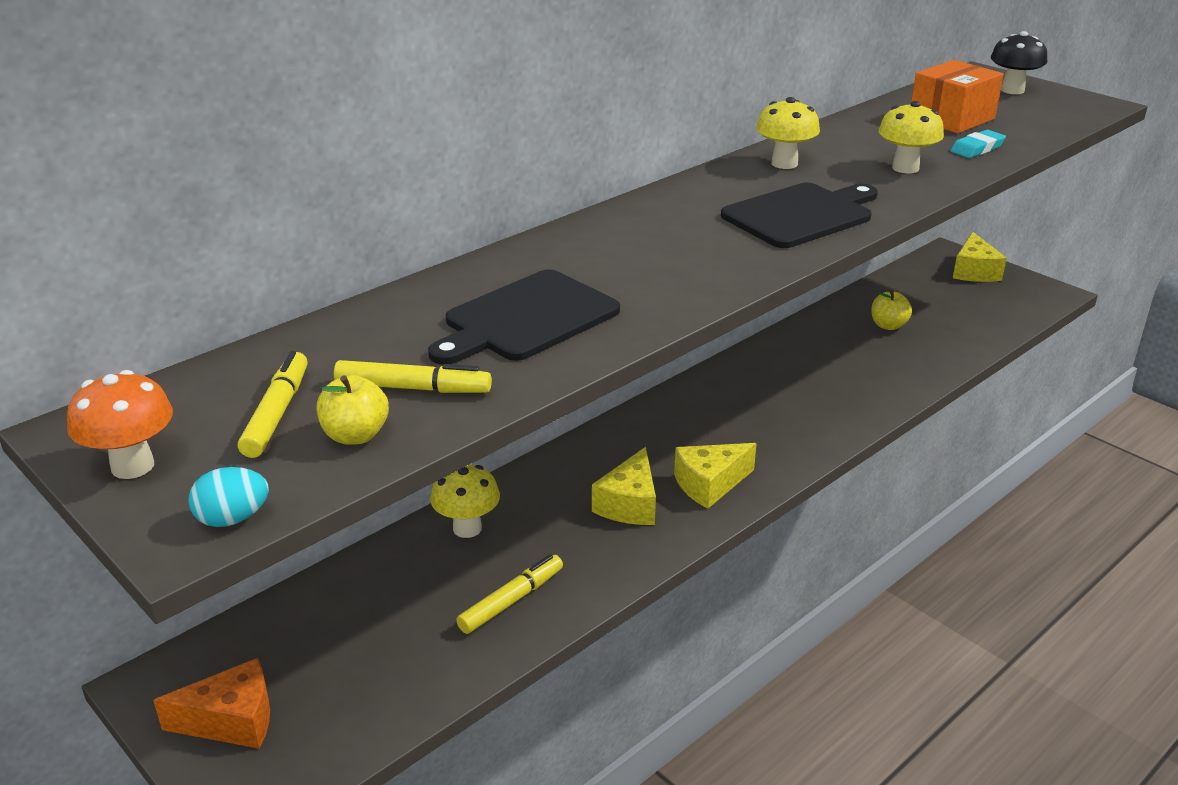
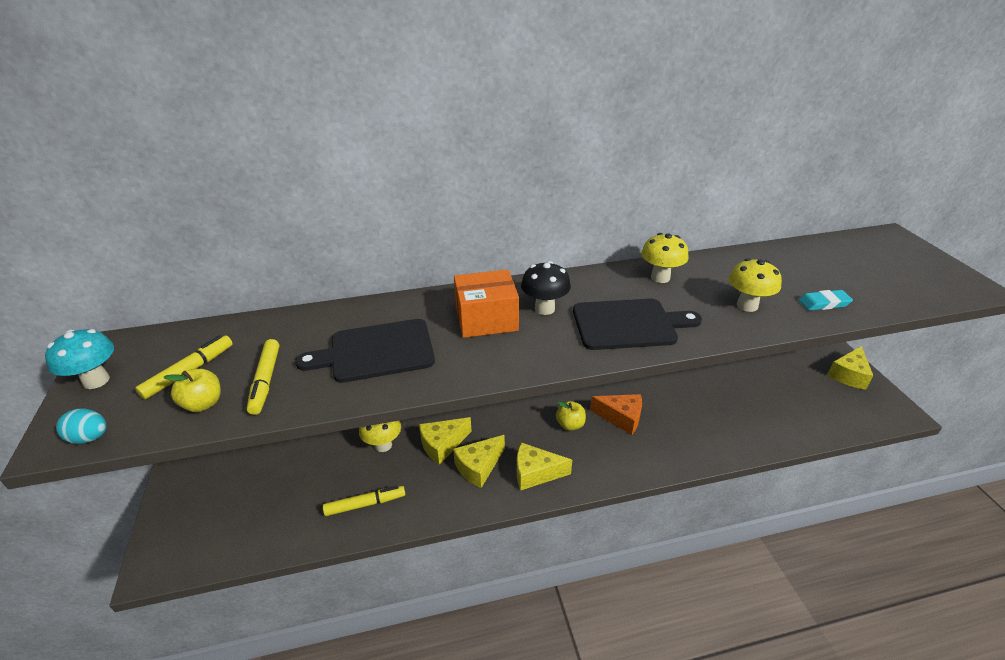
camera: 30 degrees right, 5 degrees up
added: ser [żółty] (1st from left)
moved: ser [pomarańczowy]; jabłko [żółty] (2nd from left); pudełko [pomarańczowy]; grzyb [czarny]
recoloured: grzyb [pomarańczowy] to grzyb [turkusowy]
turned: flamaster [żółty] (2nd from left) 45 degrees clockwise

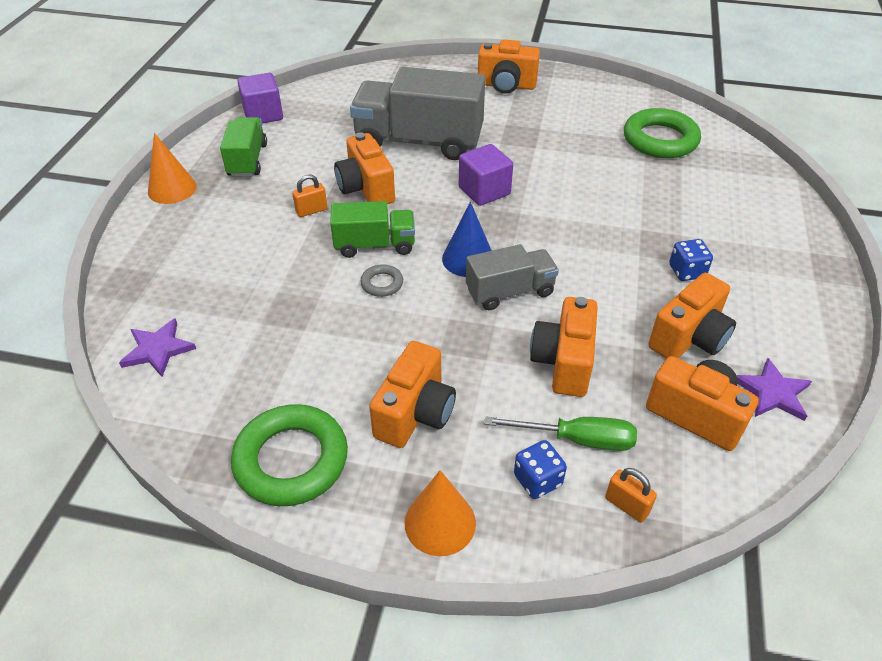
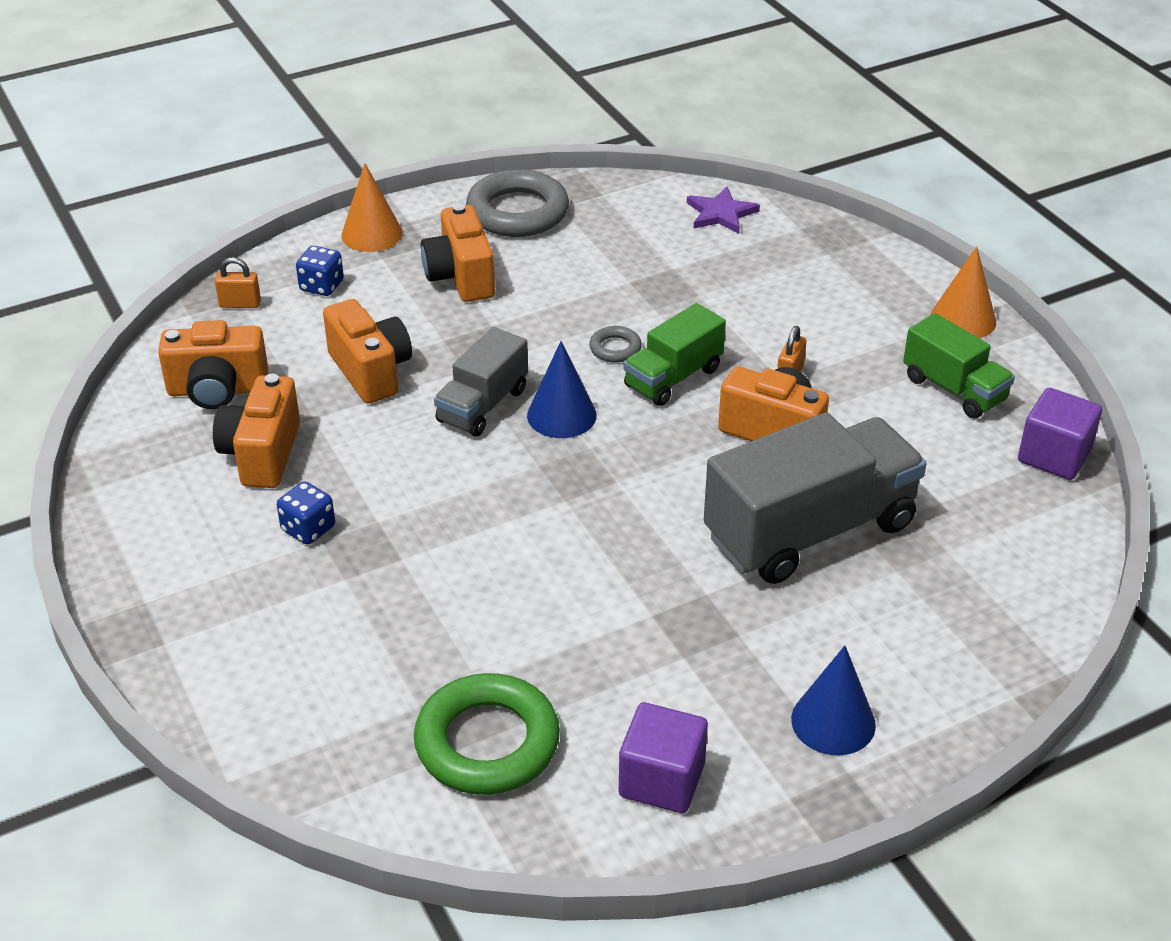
camera: 140 degrees right, 5 degrees down
removed: śrubokręt [zielony]; gwiazda [fioletowy] (2nd from left)
moved: sześcian [fioletowy] (2nd from left in the first image) to sześcian [fioletowy] (1st from left)
replaced: aparat fotograficzny [pomarańczowy] (3rd from left) to stożek [niebieski] (2nd from left)
recoloured: pierścień [zielony] (1st from left) to pierścień [szary] (1st from left)

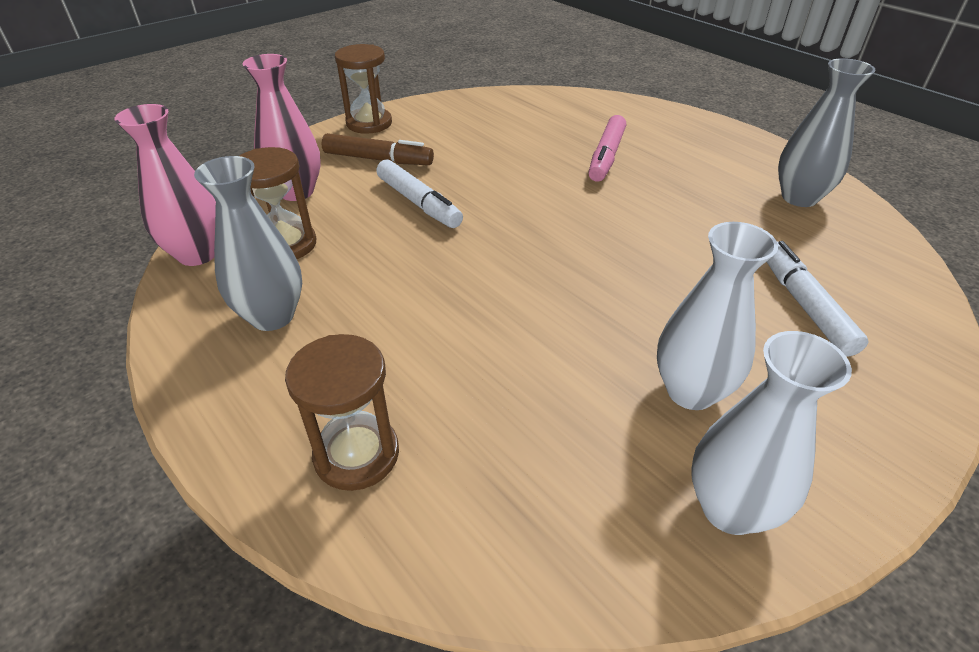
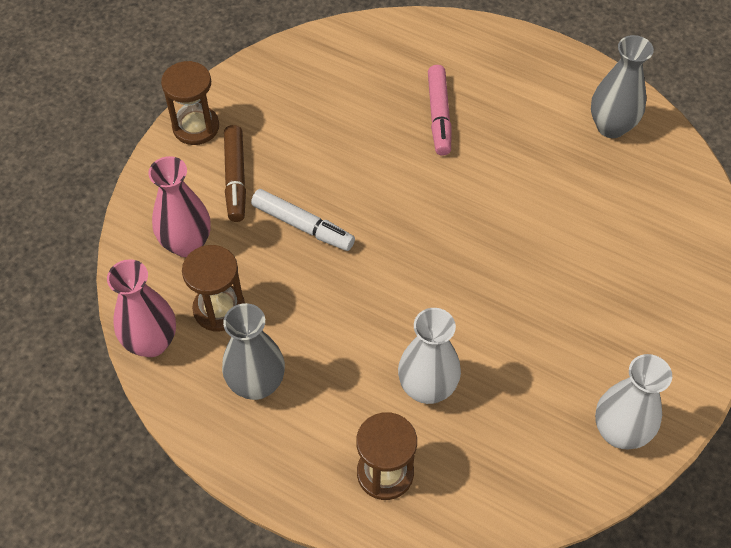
camera: 20 degrees left, 15 degrees up
removed: flamaster [biały] (2nd from left)
moved: wazon [biały] (1st from left)
turned: flamaster [brązowy] 90 degrees clockwise

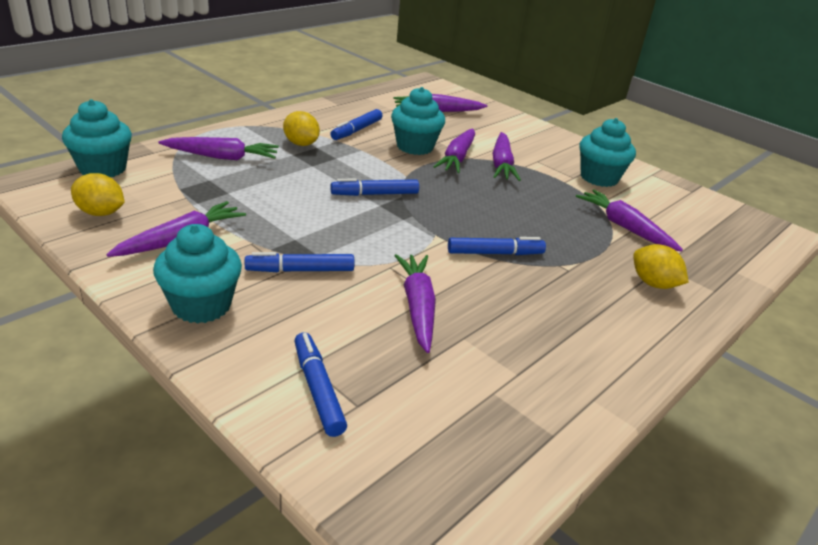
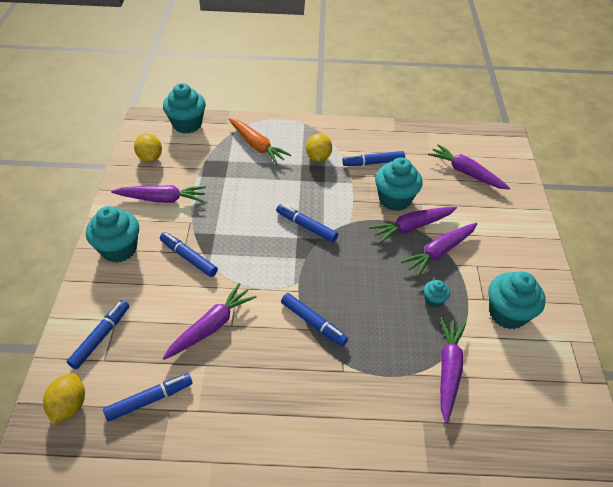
camera: 50 degrees right, 15 degrees up
added: flamaster [niebieski] (2nd from left); muffinka [turkusowy] (4th from left)
moved: cytryna [żółty] (3rd from left in the first image) to cytryna [żółty] (1st from left)
recoloured: marchewka [fioletowy] (2nd from left) to marchewka [pomarańczowy]

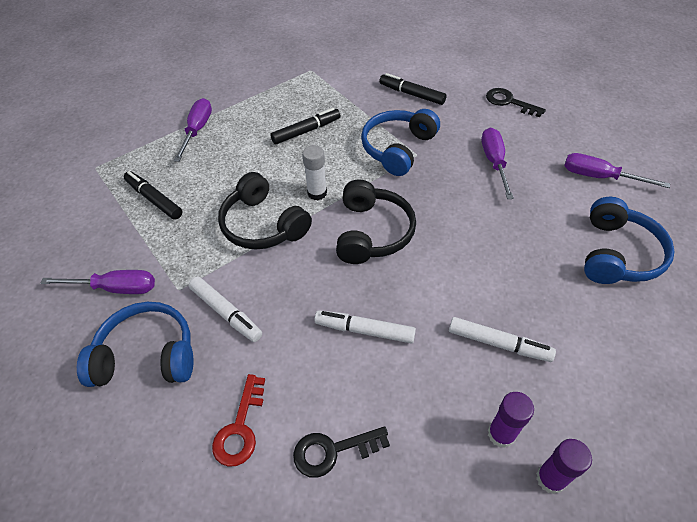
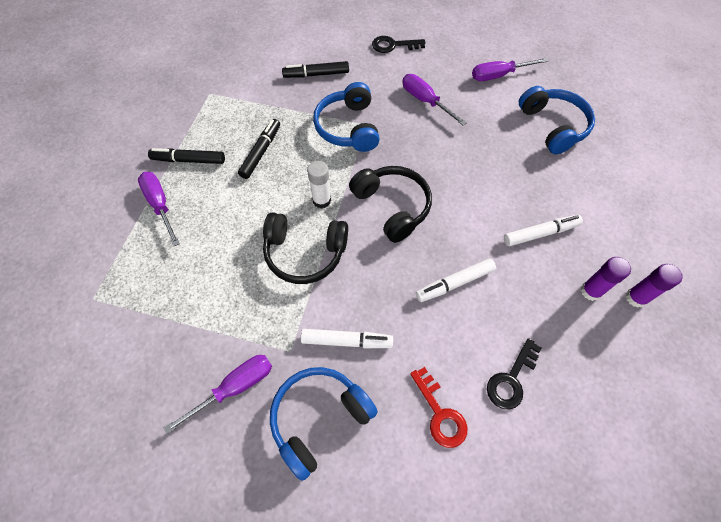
camera: 40 degrees left, 10 degrees up
moved: flamaster [czarny] (1st from left)

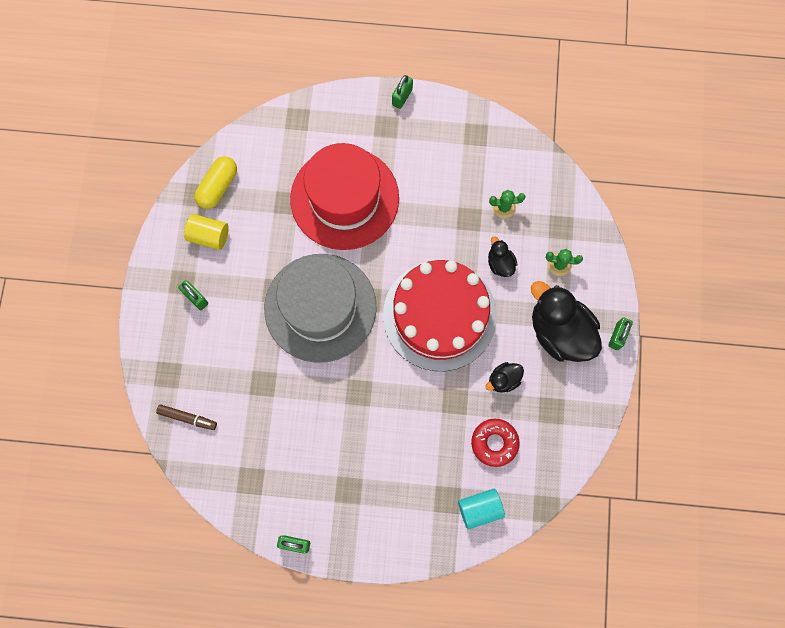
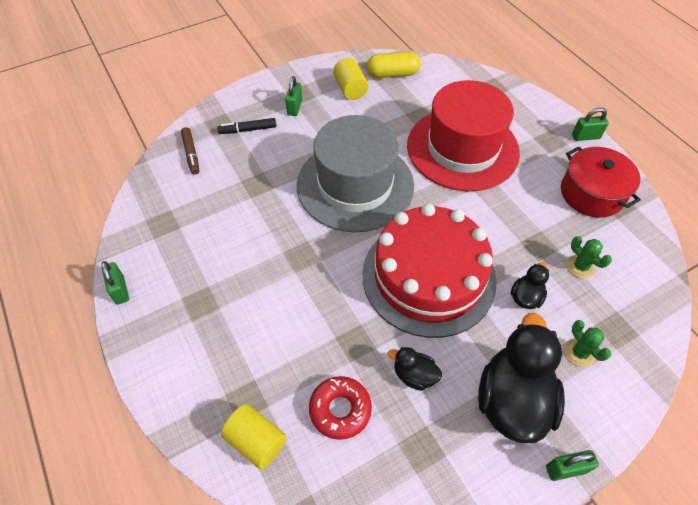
camera: 55 degrees right, 20 degrees down
added: flamaster [czarny]; garnek [czerwony]
recoloured: walec [turkusowy] to walec [żółty] (1st from left)

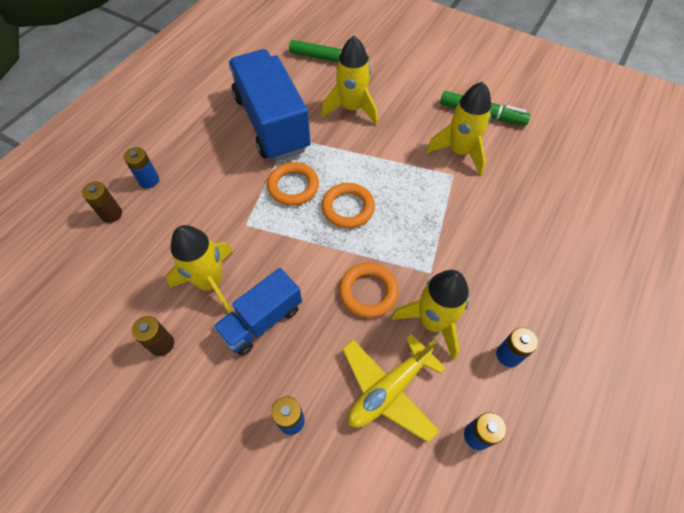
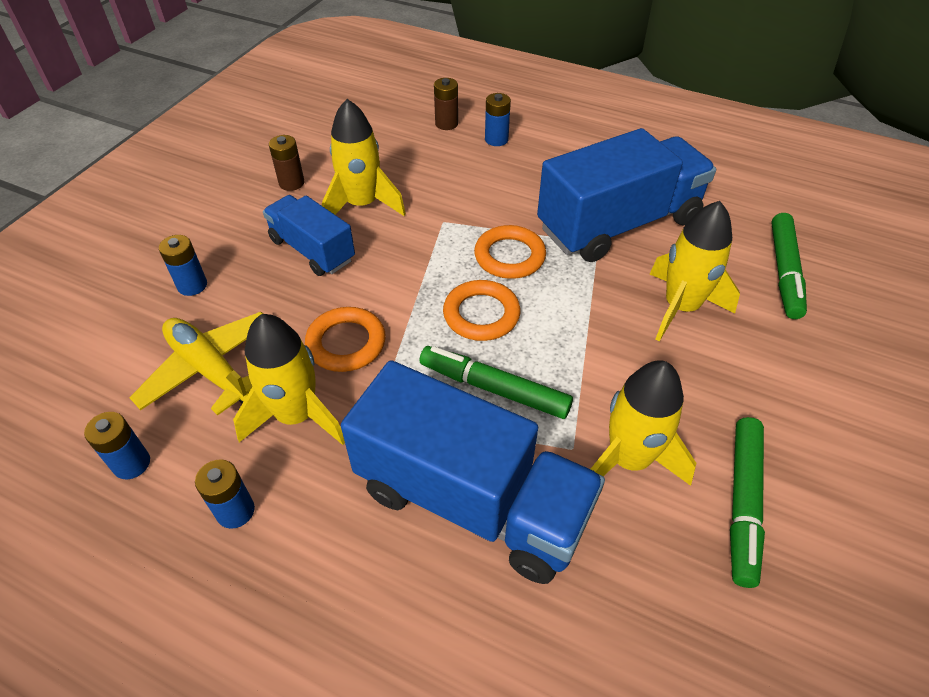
camera: 85 degrees right, 10 degrees down
added: ciężarówka [niebieski] (2nd from left); flamaster [zielony] (1st from left)

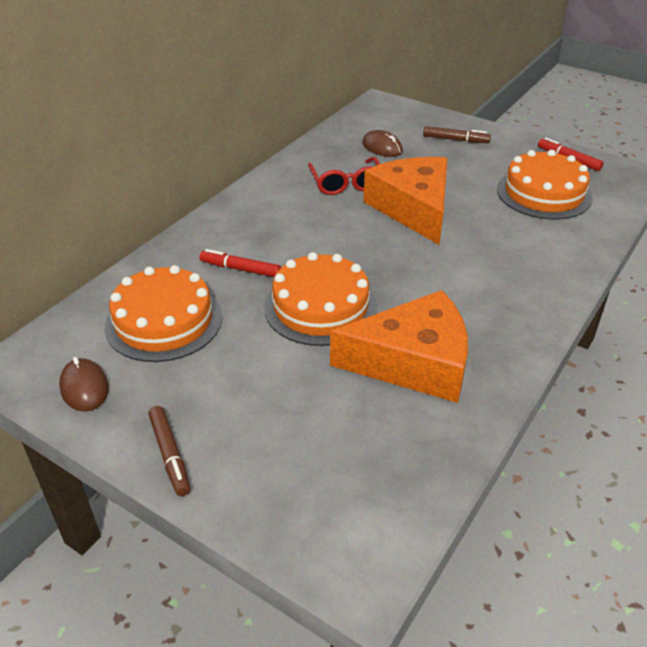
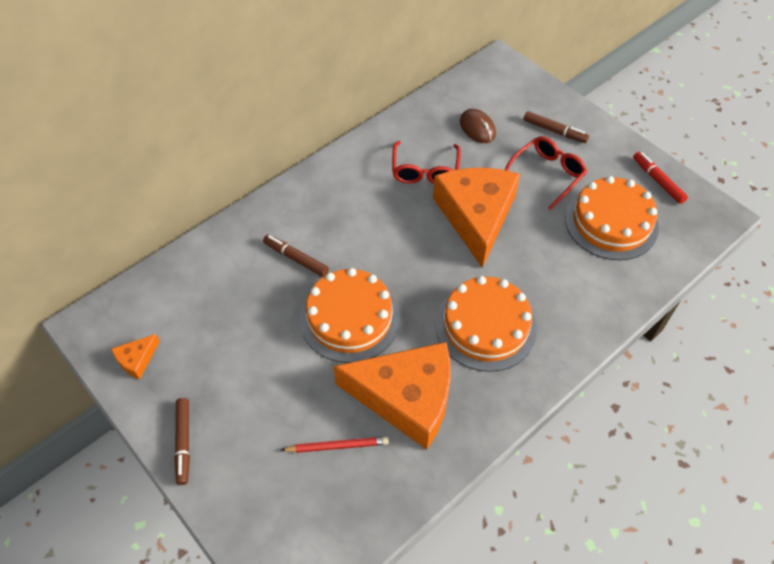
camera: 15 degrees right, 15 degrees up
added: ołówek [czerwony]; okulary [czerwony] (2nd from left)
moved: tort [pomarańczowy] (1st from left in the first image) to tort [pomarańczowy] (2nd from left)
replaced: myszka [brązowy] (1st from left) to ser [pomarańczowy] (1st from left)
recoloured: flamaster [czerwony] (1st from left) to flamaster [brązowy] (2nd from left)

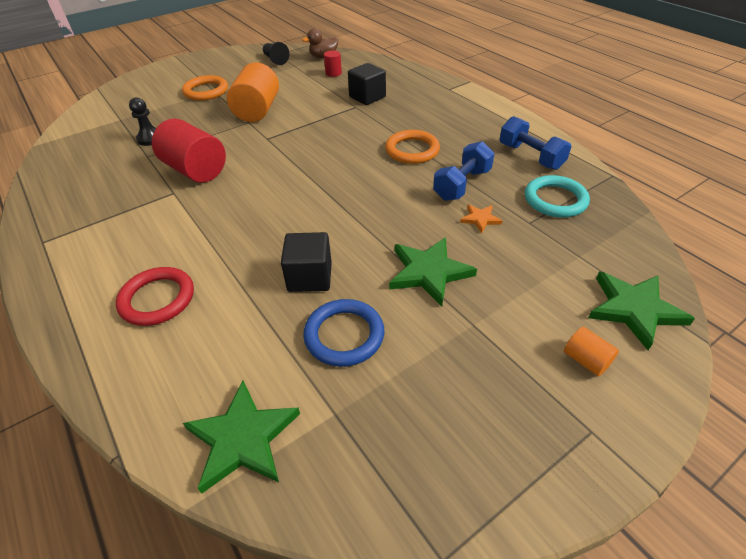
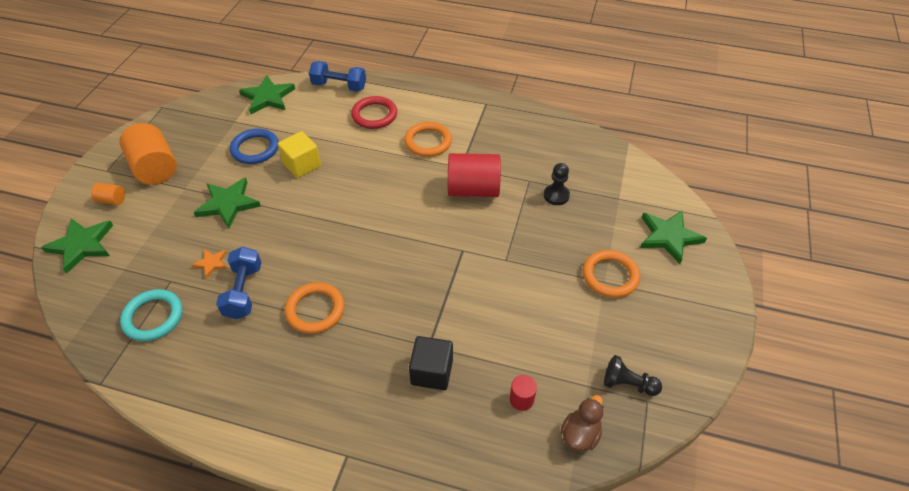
camera: 140 degrees right, 5 degrees up
added: pierścień [pomarańczowy] (2nd from left); gwiazda [zielony] (4th from left)
moved: walec [pomarańczowy] (1st from left in the first image) to walec [pomarańczowy] (2nd from left); hantel [niebieski] (2nd from left)
recoloured: sześcian [czarny] (1st from left) to sześcian [żółty]

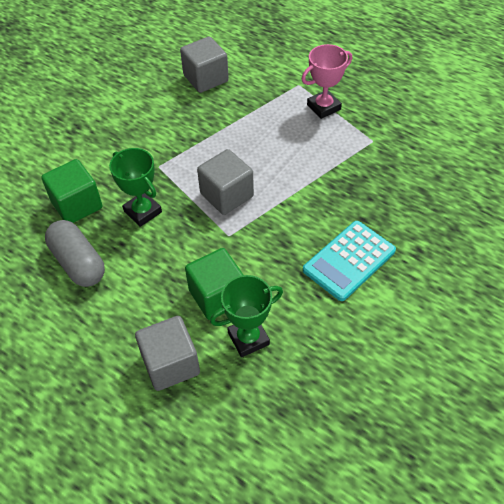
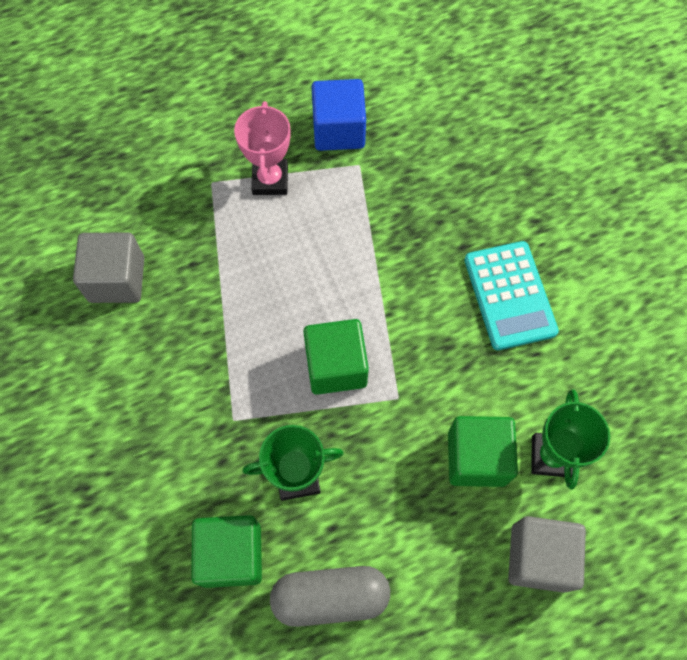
camera: 60 degrees left, 15 degrees up
added: sześcian [niebieski]
recoloured: sześcian [szary] (3rd from left) to sześcian [zielony] (2nd from left)

